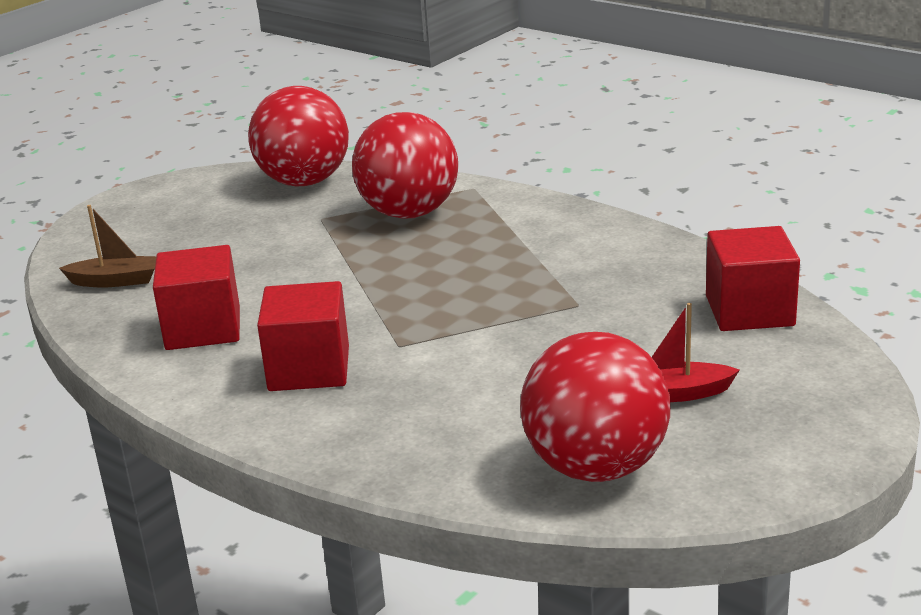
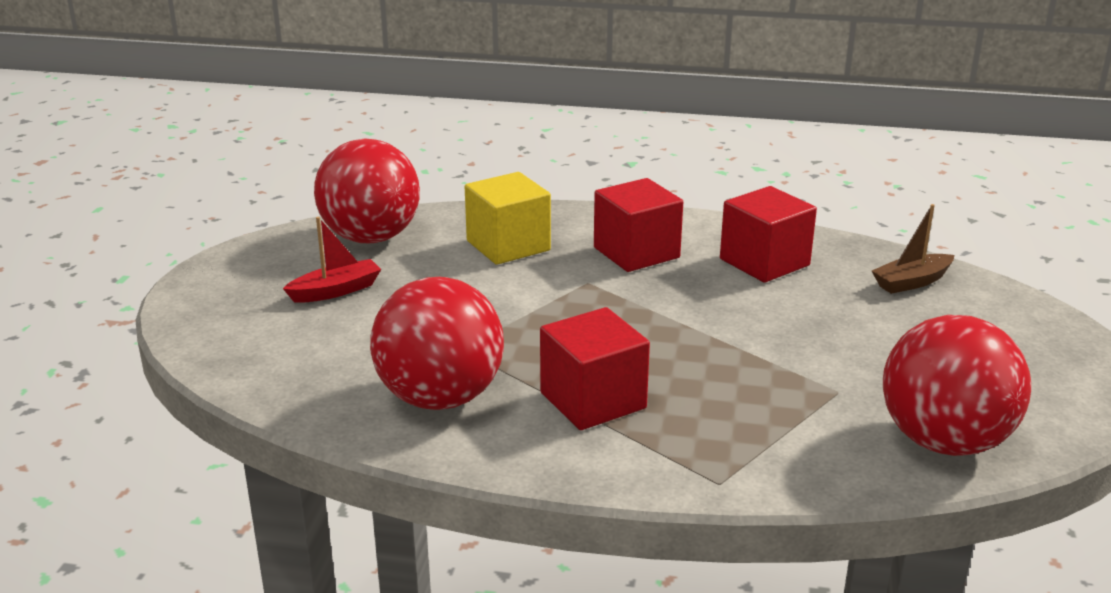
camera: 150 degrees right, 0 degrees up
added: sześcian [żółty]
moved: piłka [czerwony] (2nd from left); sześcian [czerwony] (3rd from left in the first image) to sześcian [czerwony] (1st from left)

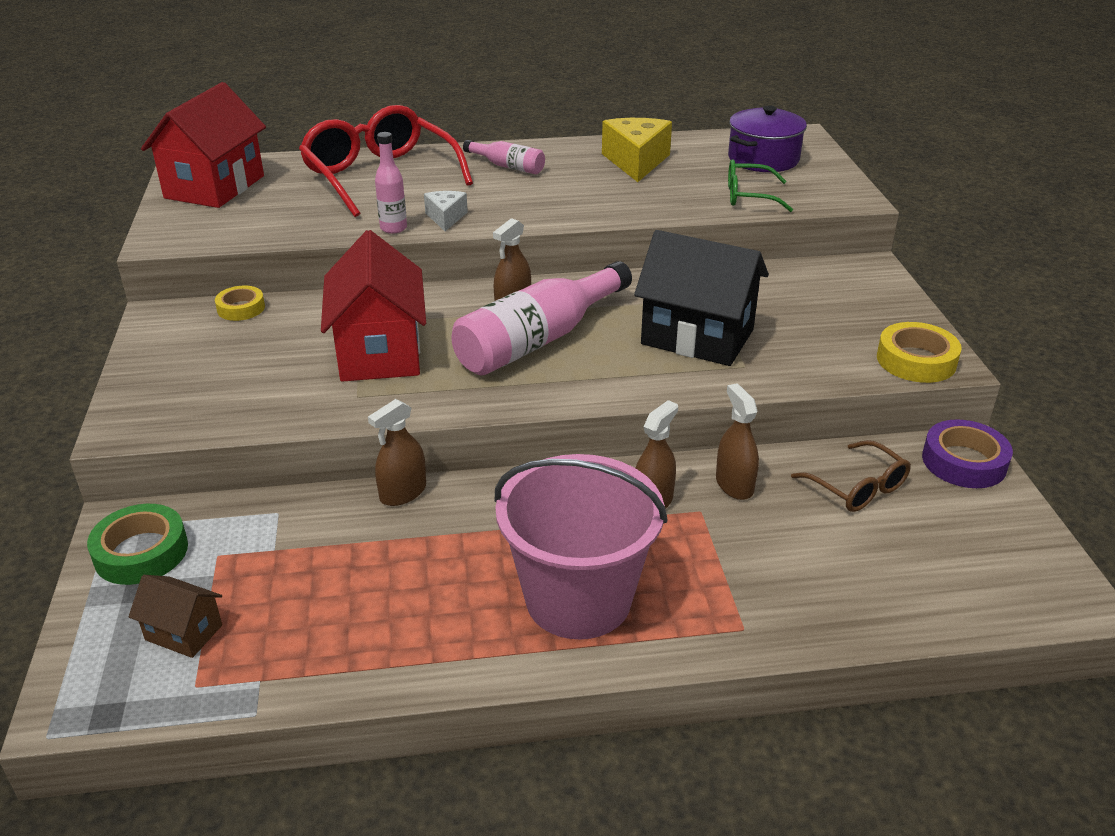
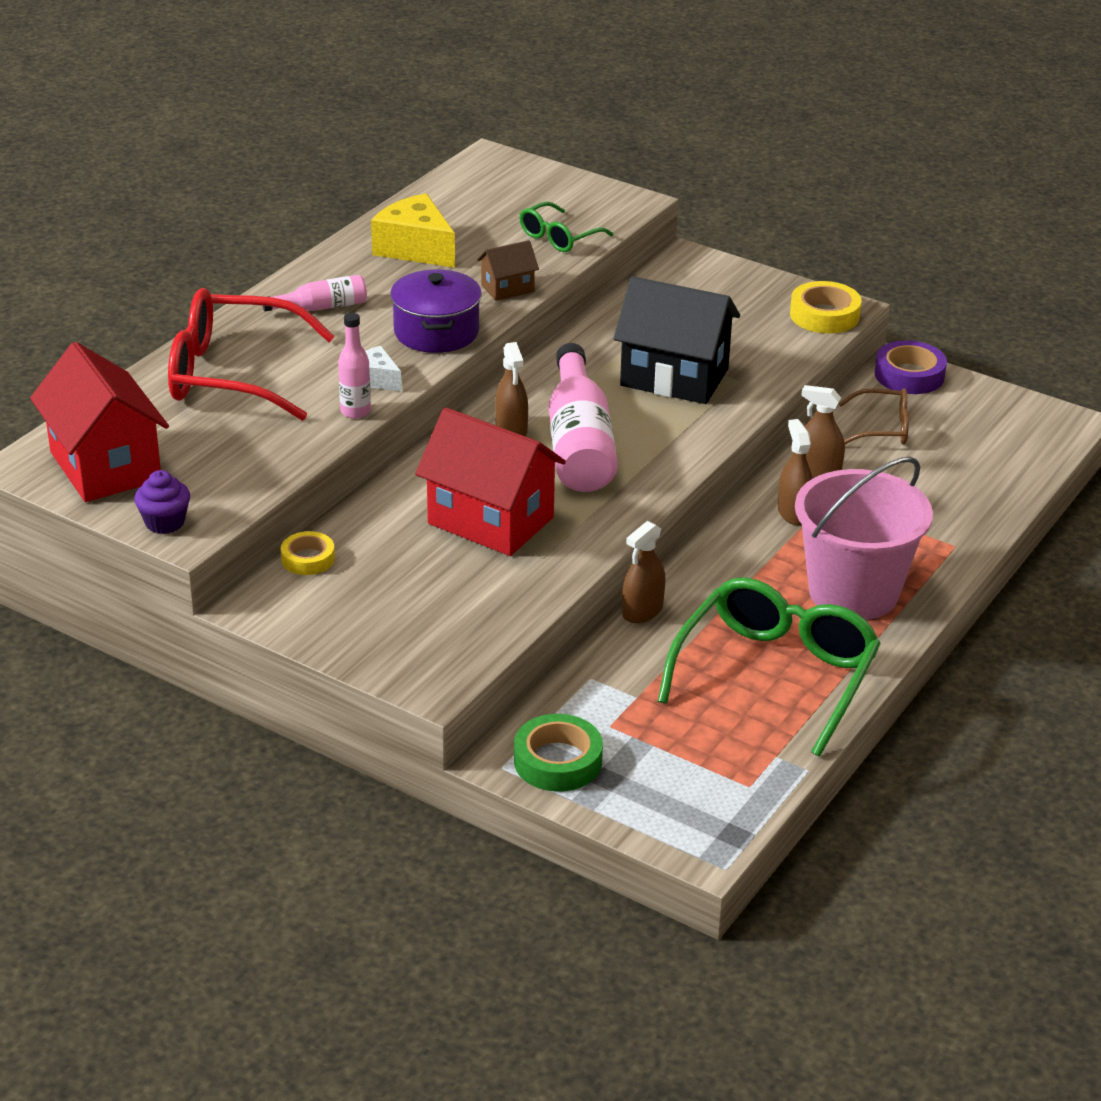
camera: 50 degrees left, 0 degrees up
added: muffinka [fioletowy]; okulary [zielony] (2nd from left)
moved: domek [brązowy]; garnek [fioletowy]
turned: spryskiwacz [brązowy] (1st from left in the first image) 45 degrees clockwise; domek [czarny] 45 degrees clockwise

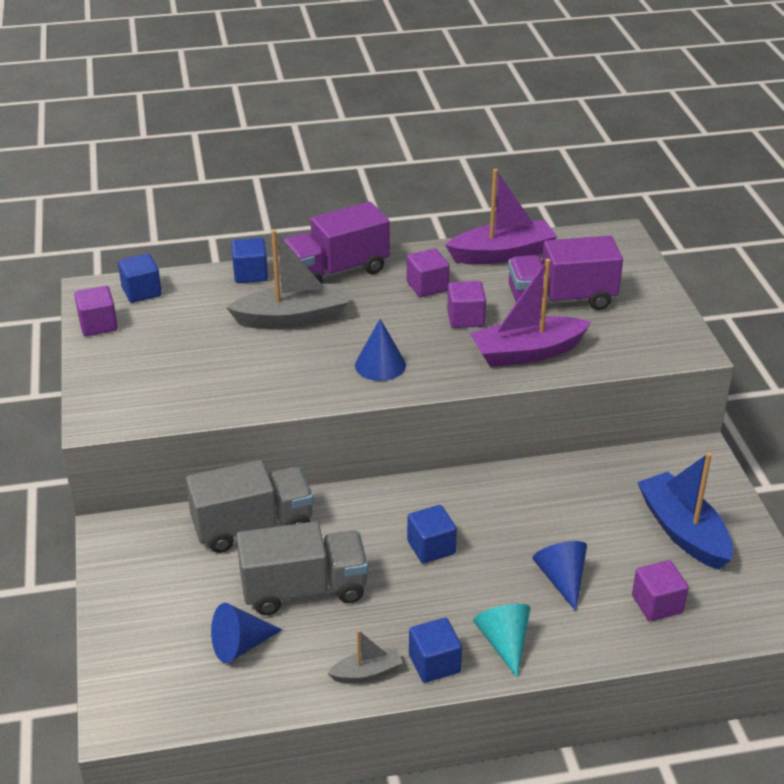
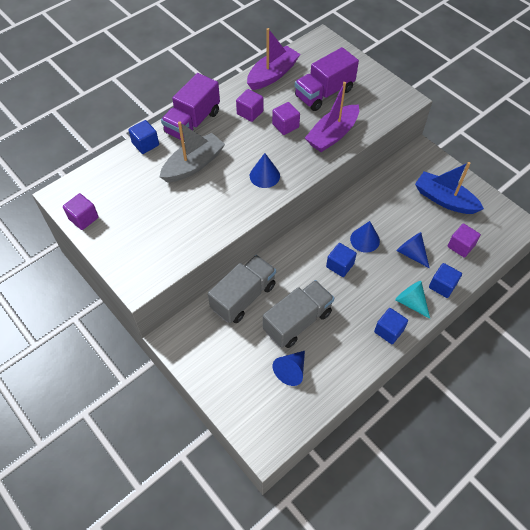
camera: 30 degrees left, 20 degrees up
removed: łódka [szary] (2nd from left)
added: stożek [niebieski] (3rd from left)
moved: sześcian [niebieski] (1st from left in the first image) to sześcian [niebieski] (4th from left)

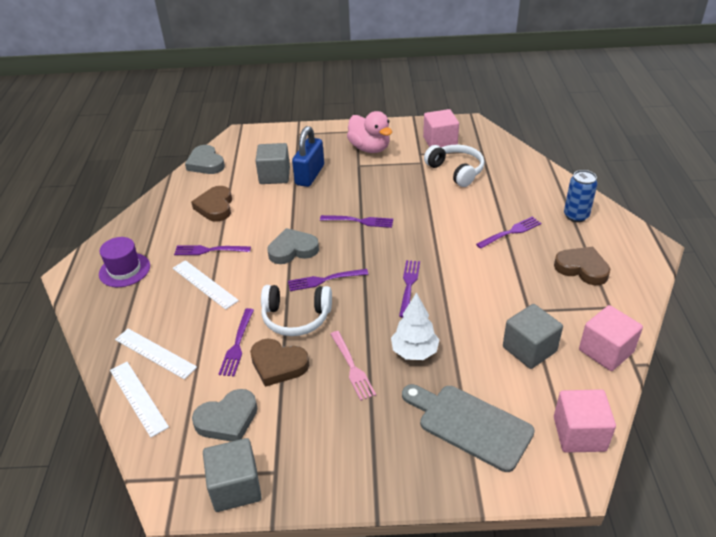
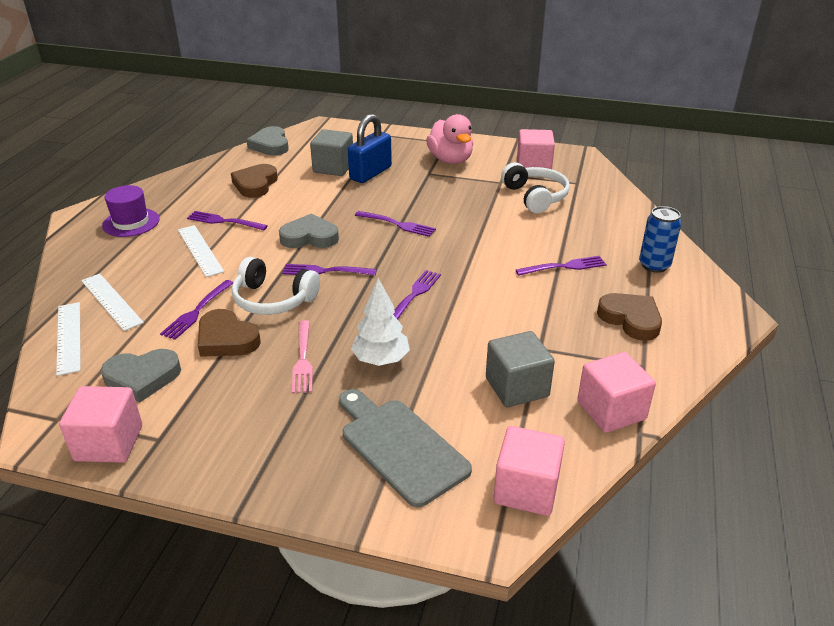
camera: 15 degrees right, 5 degrees down
recoloured: sześcian [szary] (1st from left) to sześcian [różowy] (1st from left)

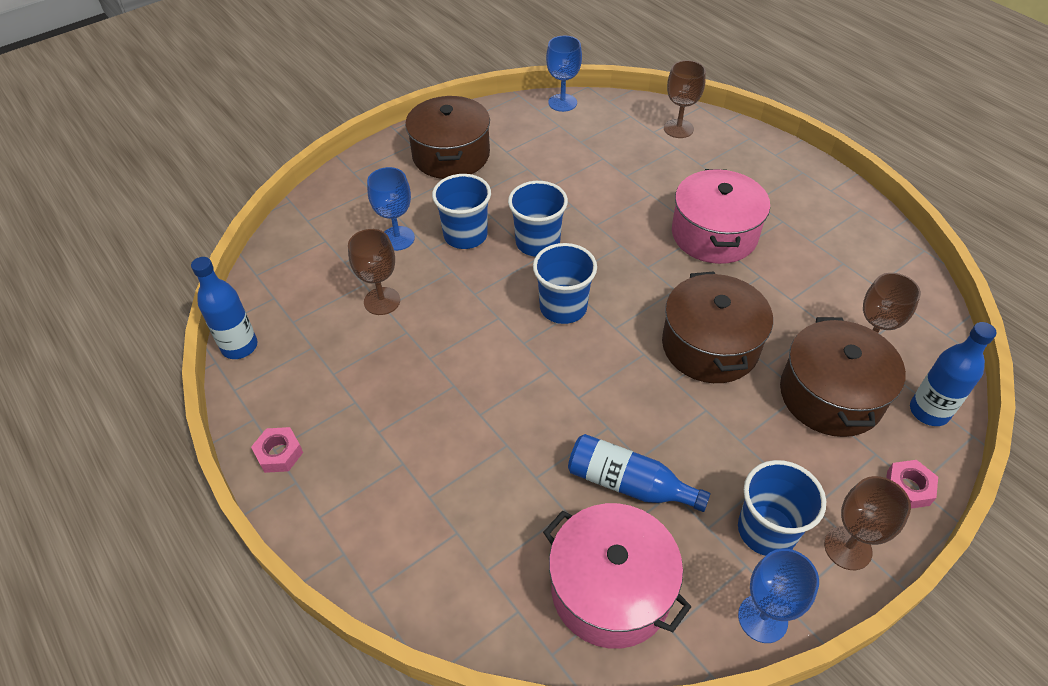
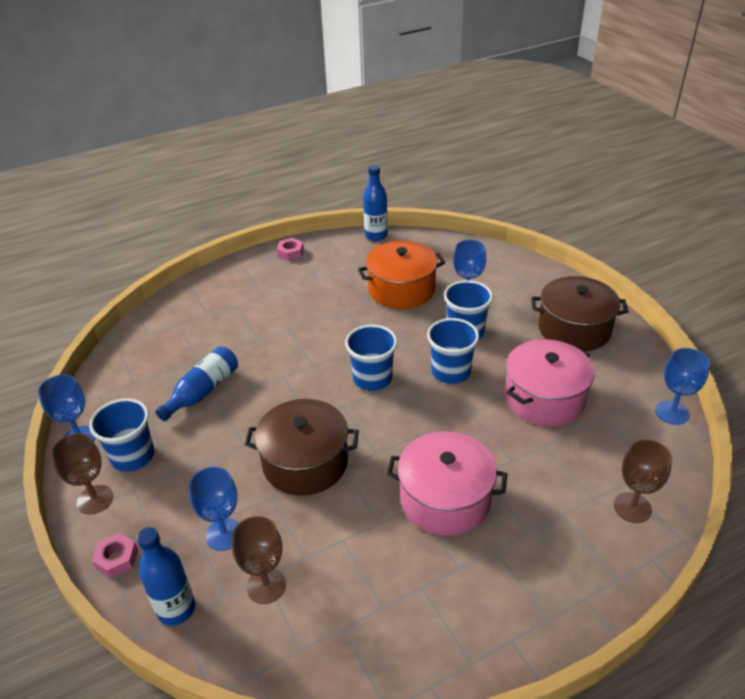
camera: 100 degrees right, 10 degrees down
moved: garnek [różowy] (1st from left in the first image) to garnek [różowy] (2nd from left)
replaced: kielich [brązowy] (1st from left) to garnek [pomarańczowy]; garnek [brązowy] (3rd from left) to kielich [niebieski] (2nd from left)

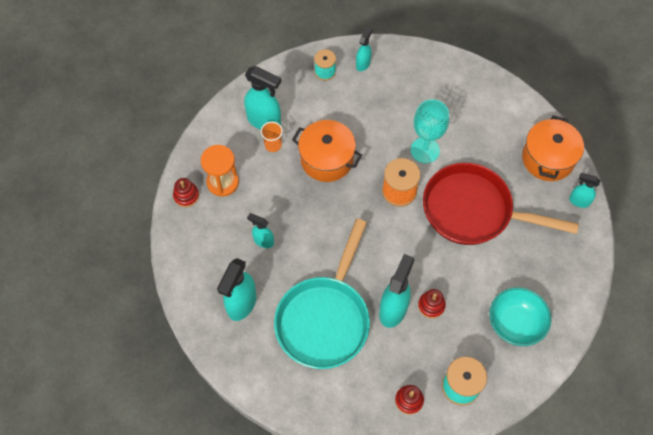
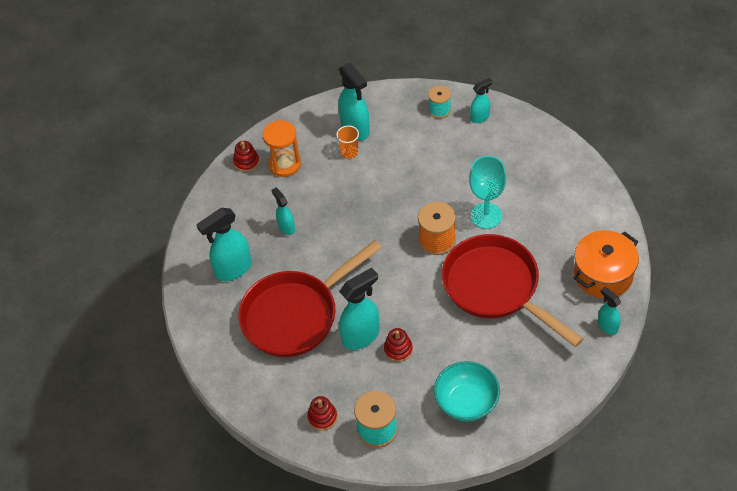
camera: 35 degrees right, 10 degrees down
removed: garnek [pomarańczowy] (1st from left)
recoloured: patelnia [turkusowy] to patelnia [czerwony] (1st from left)

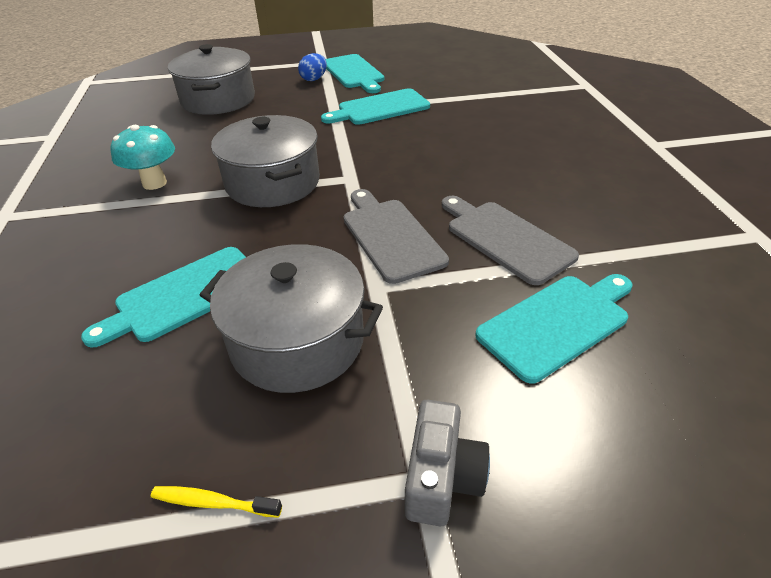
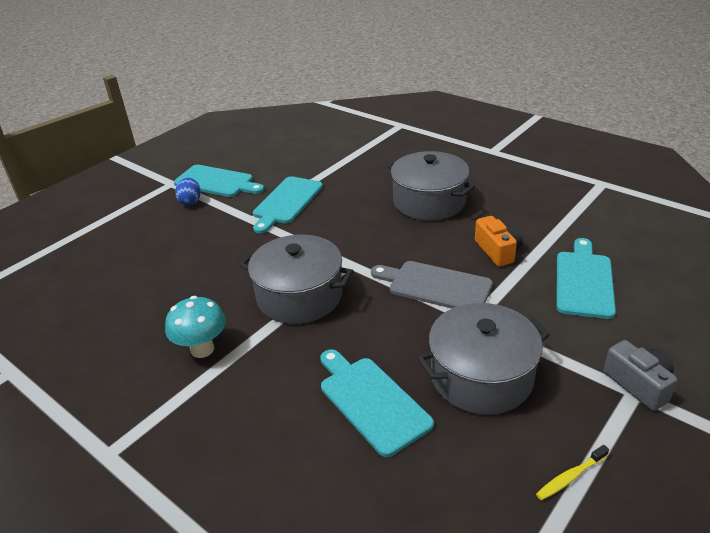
camera: 40 degrees left, 5 degrees down
moved: garnek [szary] (1st from left in the first image) to garnek [szary] (2nd from left)
replaced: deska do krojenia [szary] (2nd from left) to aparat fotograficzny [pomarańczowy]
turned: deska do krojenia [turkusowy] (1st from left in the first image) 135 degrees clockwise

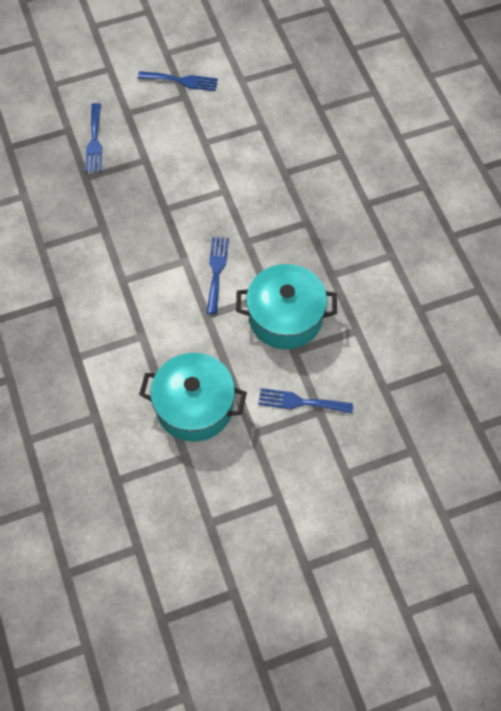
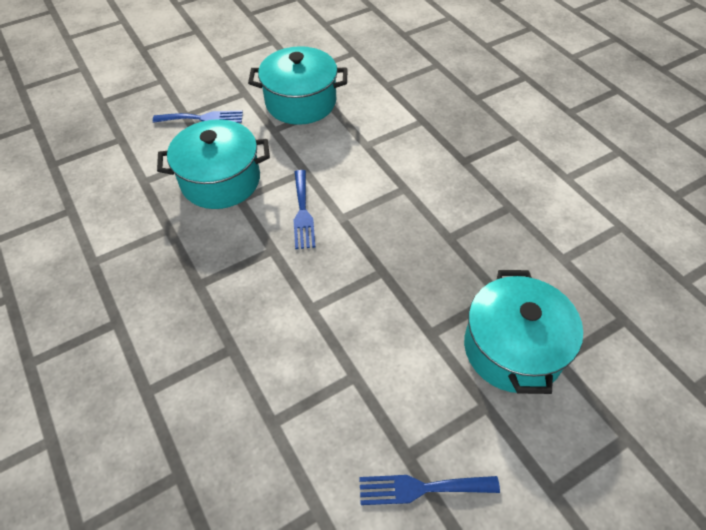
camera: 170 degrees right, 10 degrees down
replaced: widelec [niebieski] (1st from left) to garnek [turkusowy] (3rd from left)

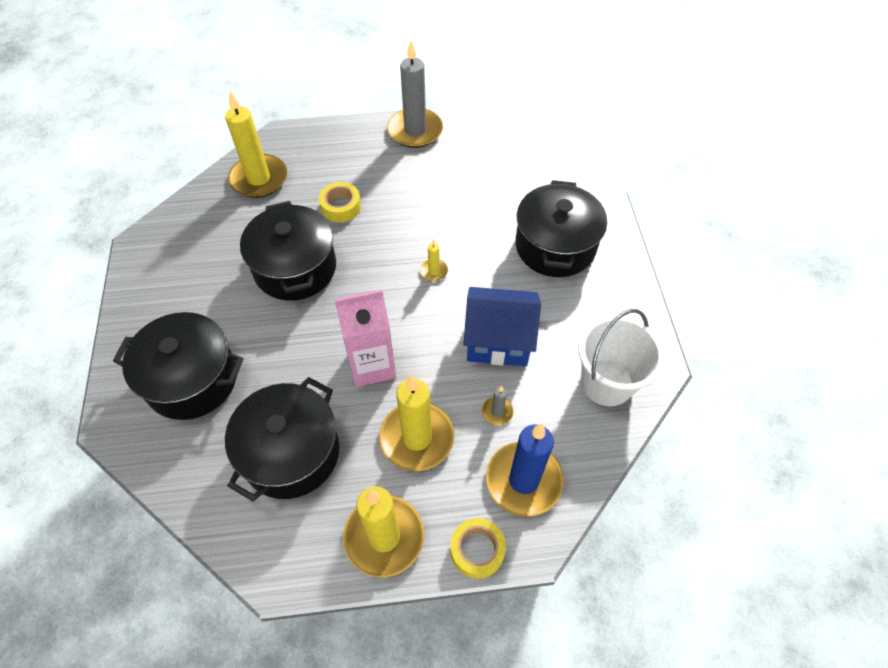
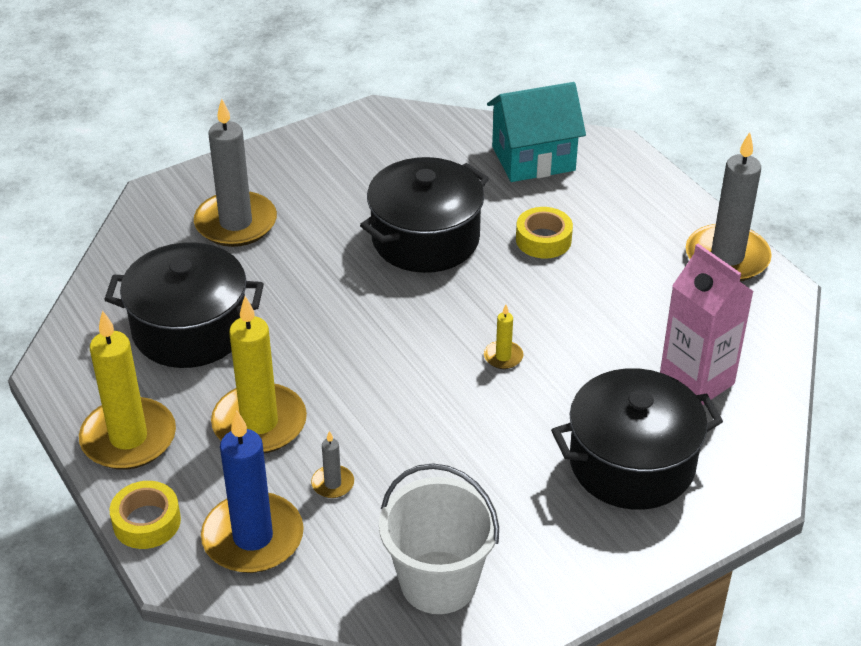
camera: 65 degrees right, 15 degrees down
removed: domek [niebieski]
moved: karton mleka [różowy]
replaced: garnek [czarny] (1st from left) to świeca [szary] (1st from left); świeca [żółty] (1st from left) to domek [turkusowy]

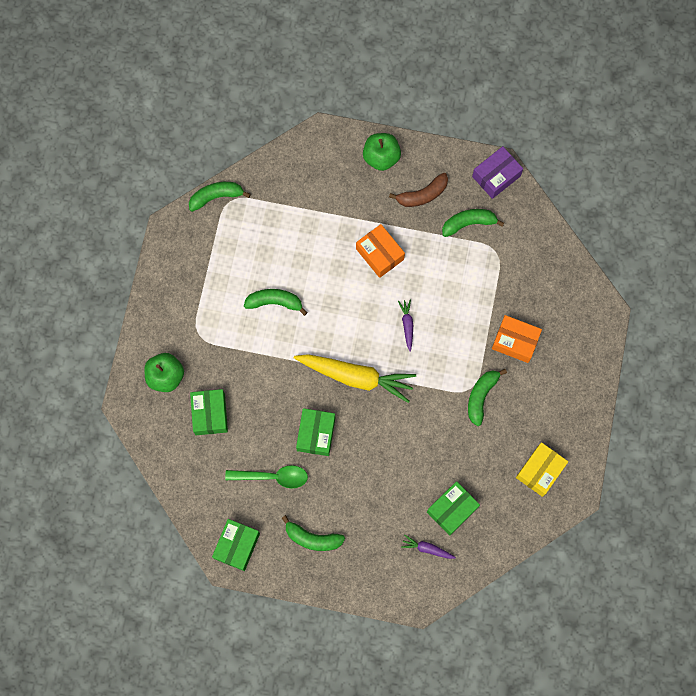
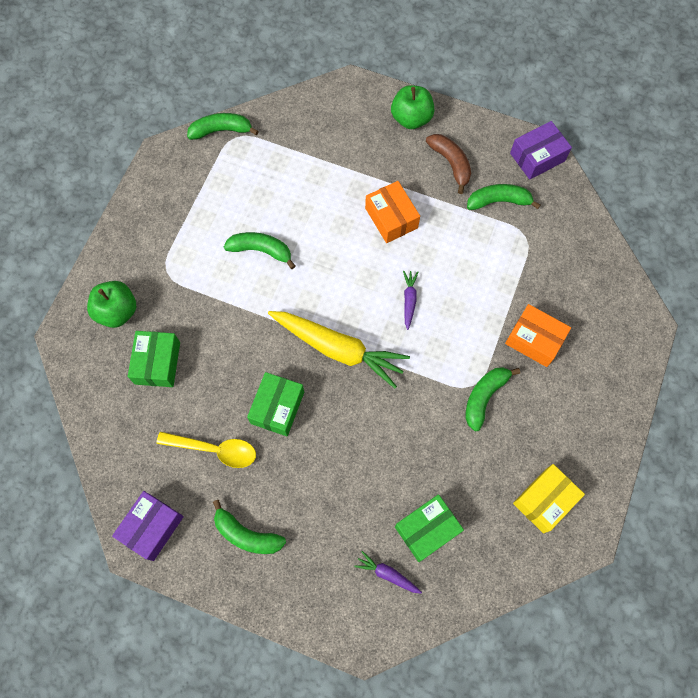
camera: 10 degrees right, 5 degrees down
recoloured: pudełko [zielony] (2nd from left) to pudełko [fioletowy] (1st from left); łyżka [zielony] to łyżka [żółty]
turned: banan [brązowy] 105 degrees counterclockwise

